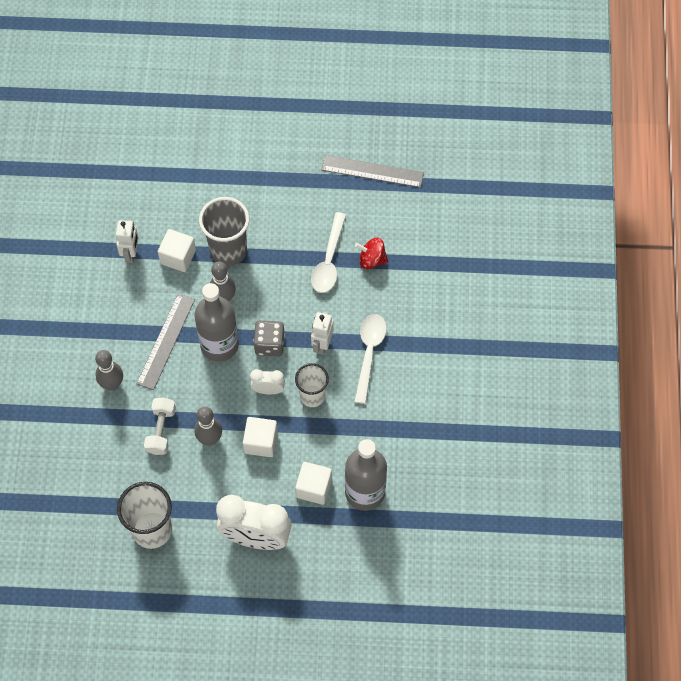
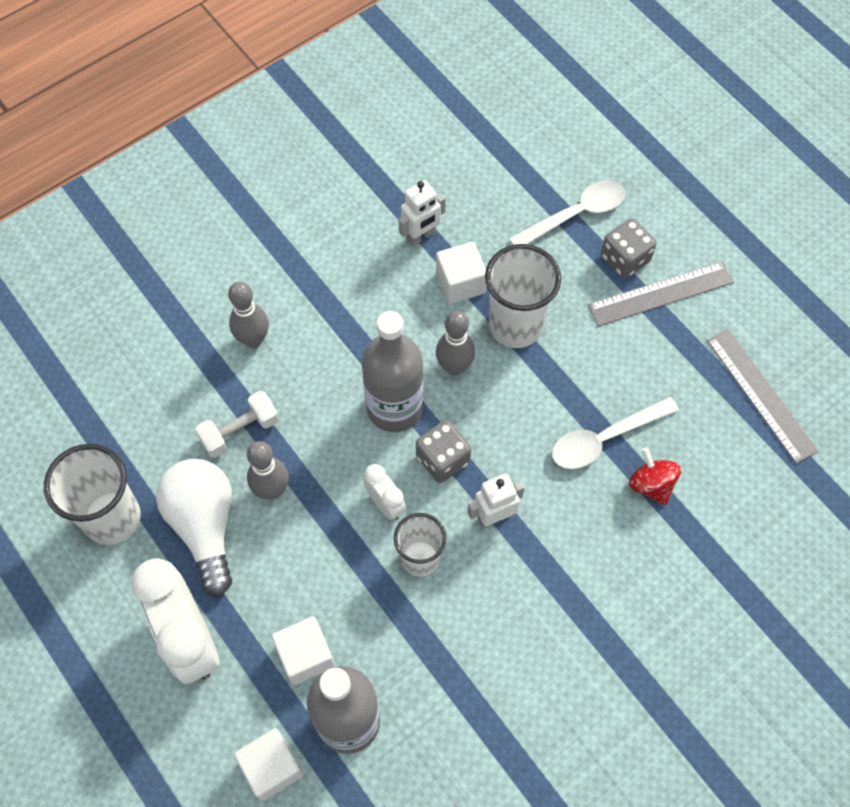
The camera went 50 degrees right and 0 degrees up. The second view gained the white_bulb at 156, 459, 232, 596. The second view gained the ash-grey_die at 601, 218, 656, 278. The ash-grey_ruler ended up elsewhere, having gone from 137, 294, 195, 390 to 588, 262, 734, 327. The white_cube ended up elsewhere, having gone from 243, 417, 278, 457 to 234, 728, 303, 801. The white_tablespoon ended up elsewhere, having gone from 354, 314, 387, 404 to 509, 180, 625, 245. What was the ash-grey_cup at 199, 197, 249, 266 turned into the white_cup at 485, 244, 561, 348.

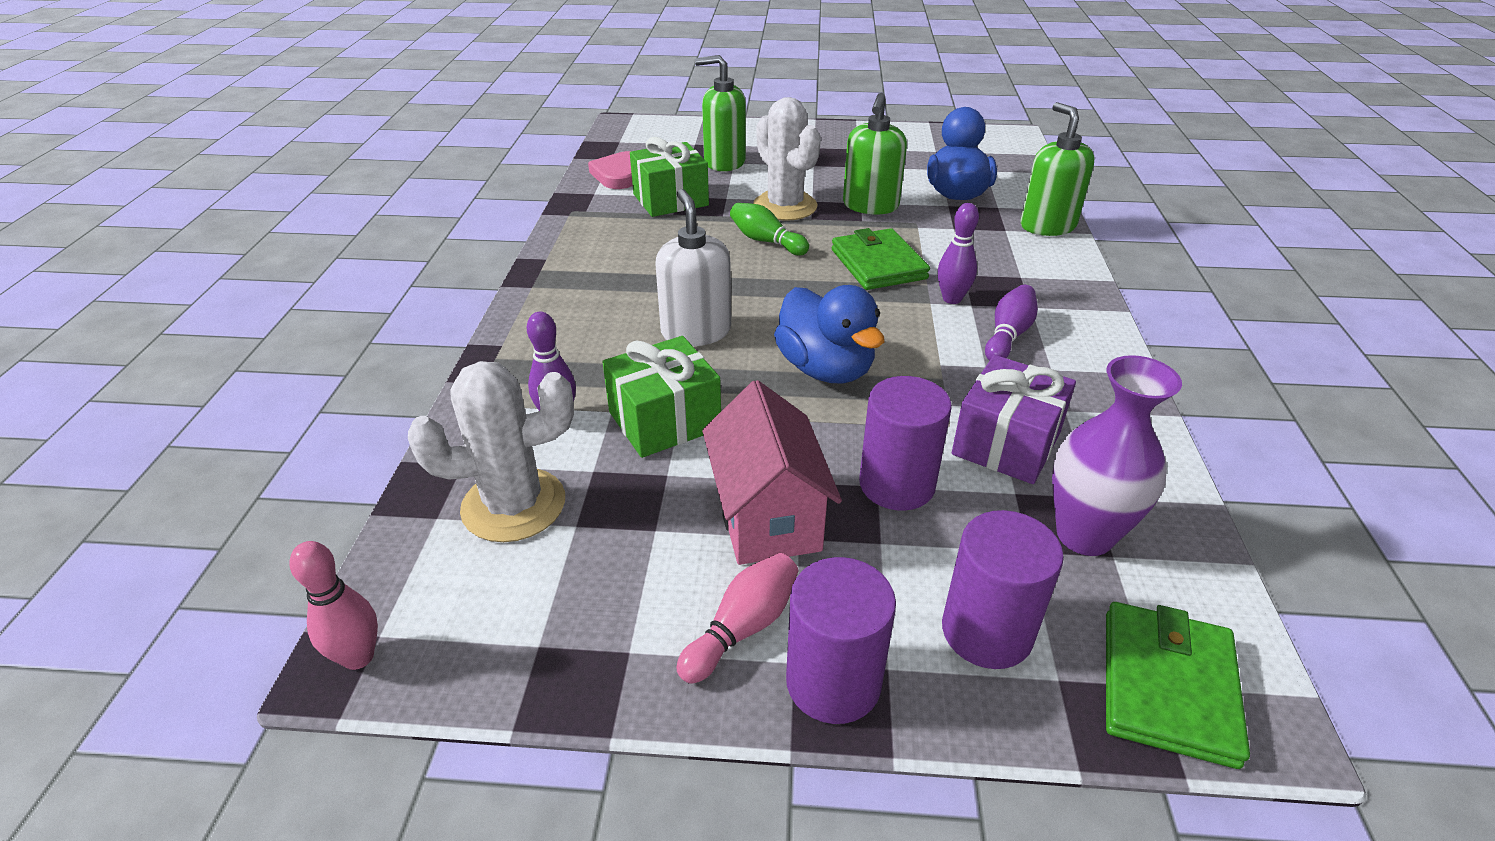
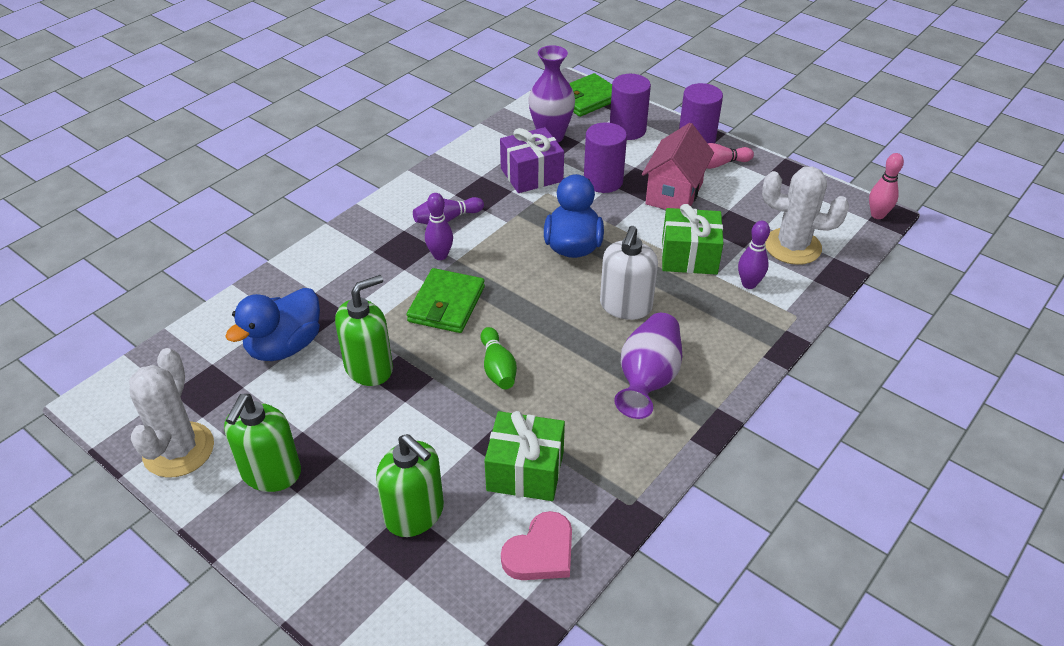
The camera went 145 degrees left and 5 degrees up. The second view gained the royal_purple_tall_vase at 614, 313, 682, 419. The white_saguaro_cactus ended up elsewhere, having gone from 753, 97, 821, 221 to 129, 348, 214, 478. The emerald_soap_pump ended up elsewhere, having gone from 1020, 102, 1095, 236 to 224, 394, 301, 492.

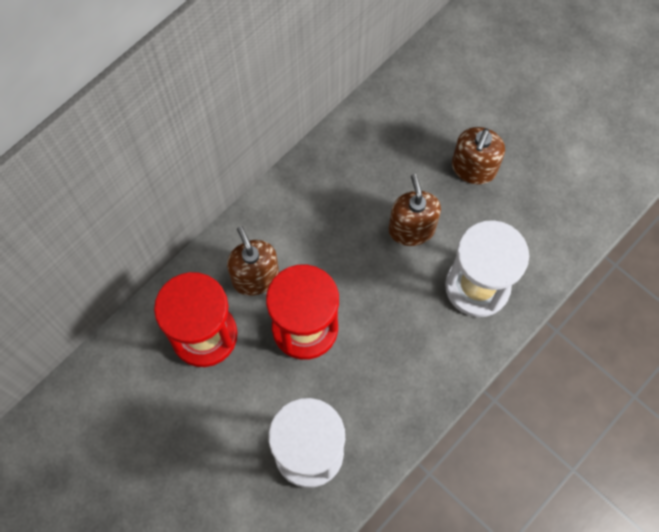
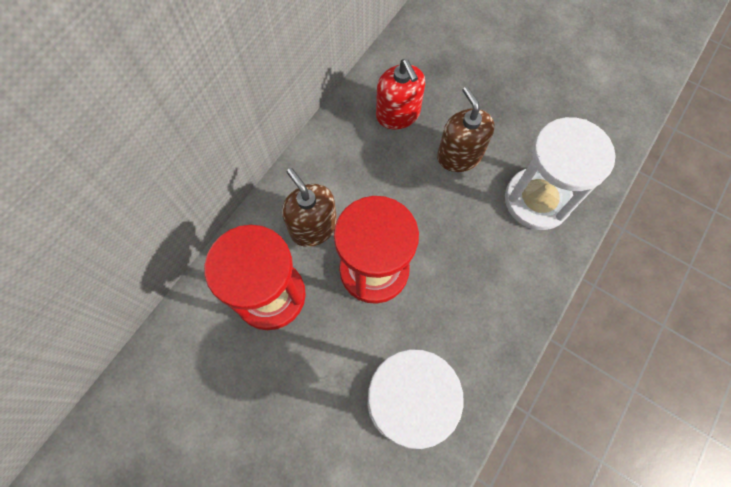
The camera went 10 degrees left and 0 degrees up. The second view lost the brown_soap_pump at 452, 127, 505, 184. The second view gained the scarlet_soap_pump at 376, 59, 425, 129.

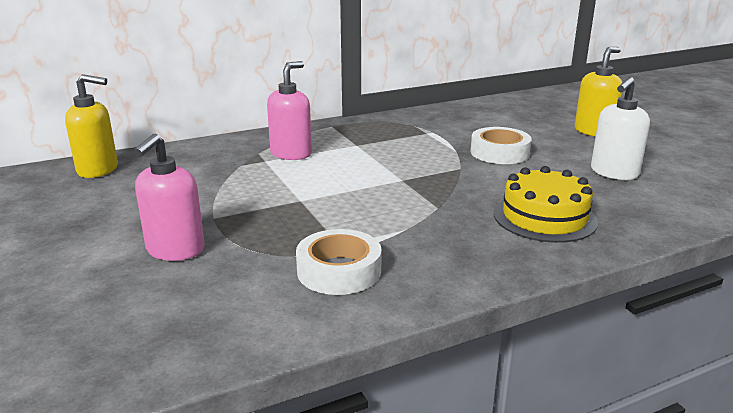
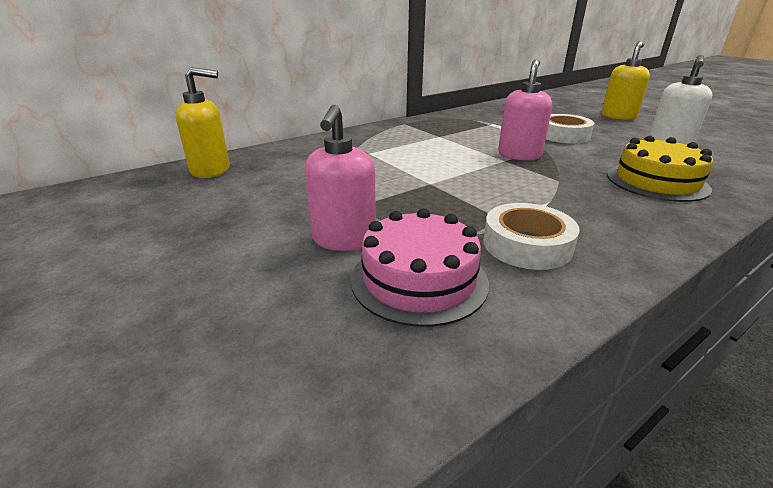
The camera went 10 degrees left and 5 degrees up. The second view gained the rosy_layer_cake at 351, 208, 489, 327. The rosy_soap_pump ended up elsewhere, having gone from 267, 61, 312, 160 to 498, 59, 552, 161.

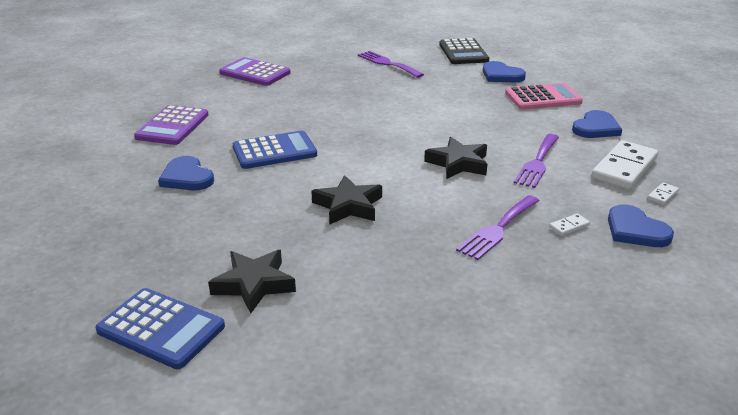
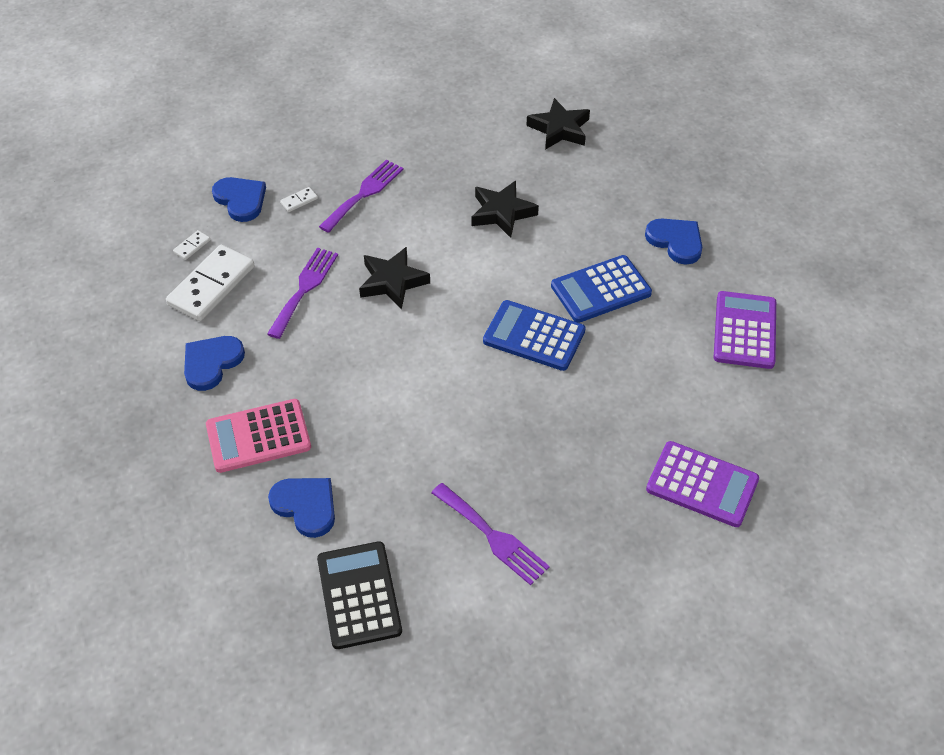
The camera went 175 degrees right and 20 degrees up. The royal_blue_adding_machine ended up elsewhere, having gone from 96, 288, 225, 369 to 483, 300, 585, 371.

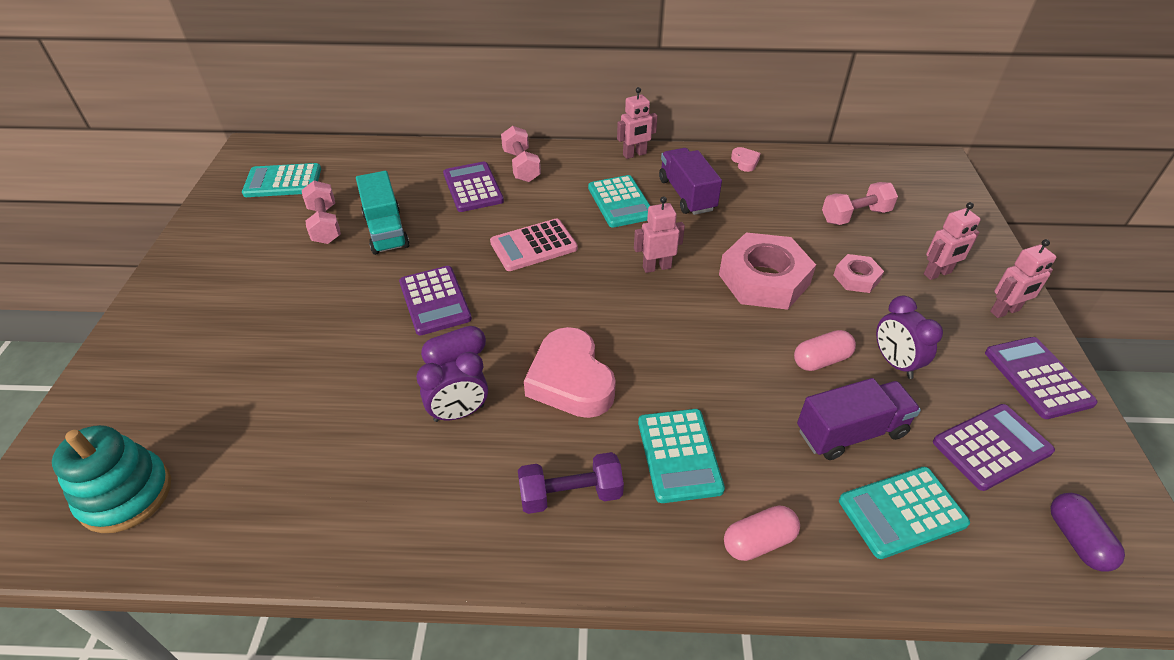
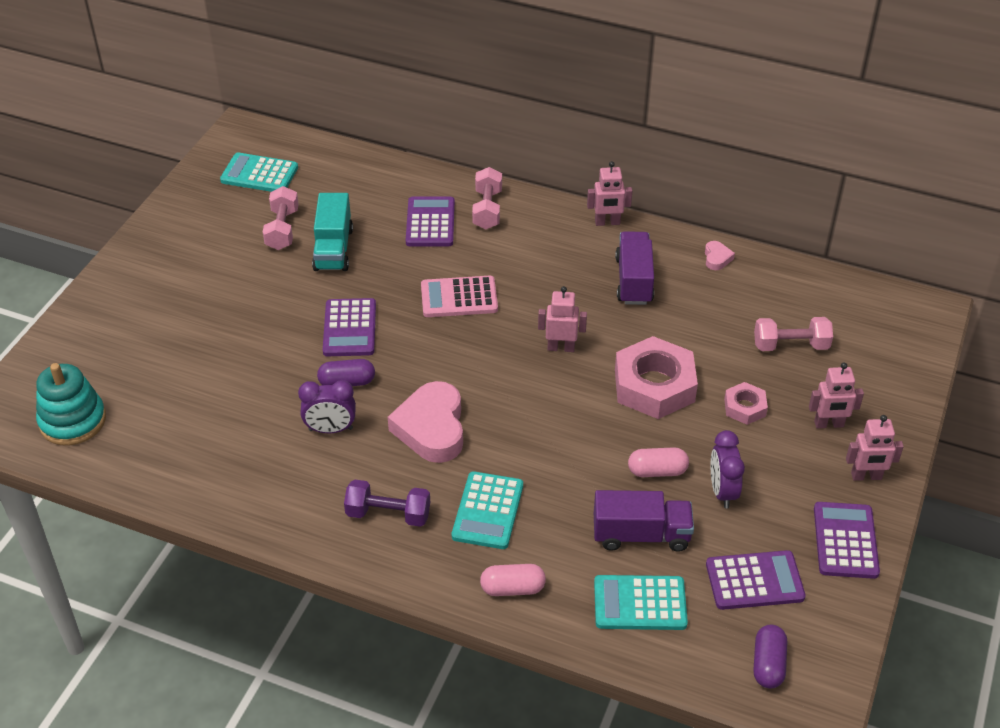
The camera went 20 degrees right and 0 degrees up. The second view lost the teal_adding_machine at 588, 175, 650, 228.

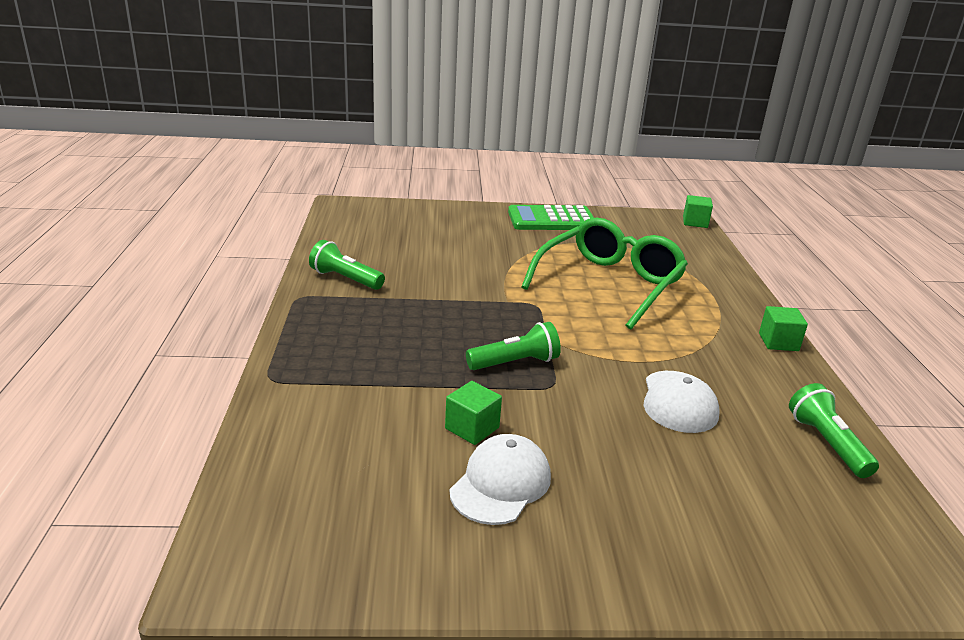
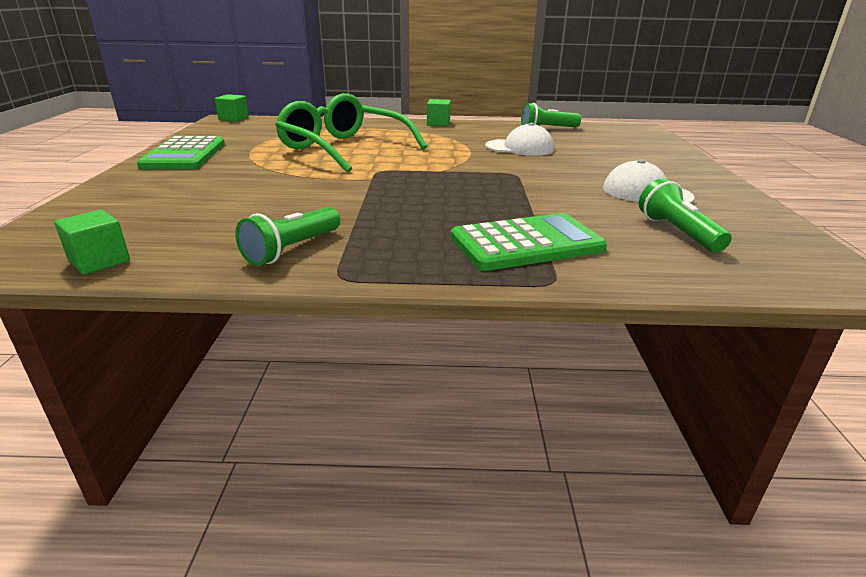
The camera went 85 degrees left and 0 degrees up. The second view gained the emerald_adding_machine at 451, 213, 607, 271. The emerald_cube ended up elsewhere, having gone from 445, 381, 502, 445 to 54, 210, 130, 275. The emerald_flashlight ended up elsewhere, having gone from 466, 322, 561, 370 to 639, 178, 732, 253.

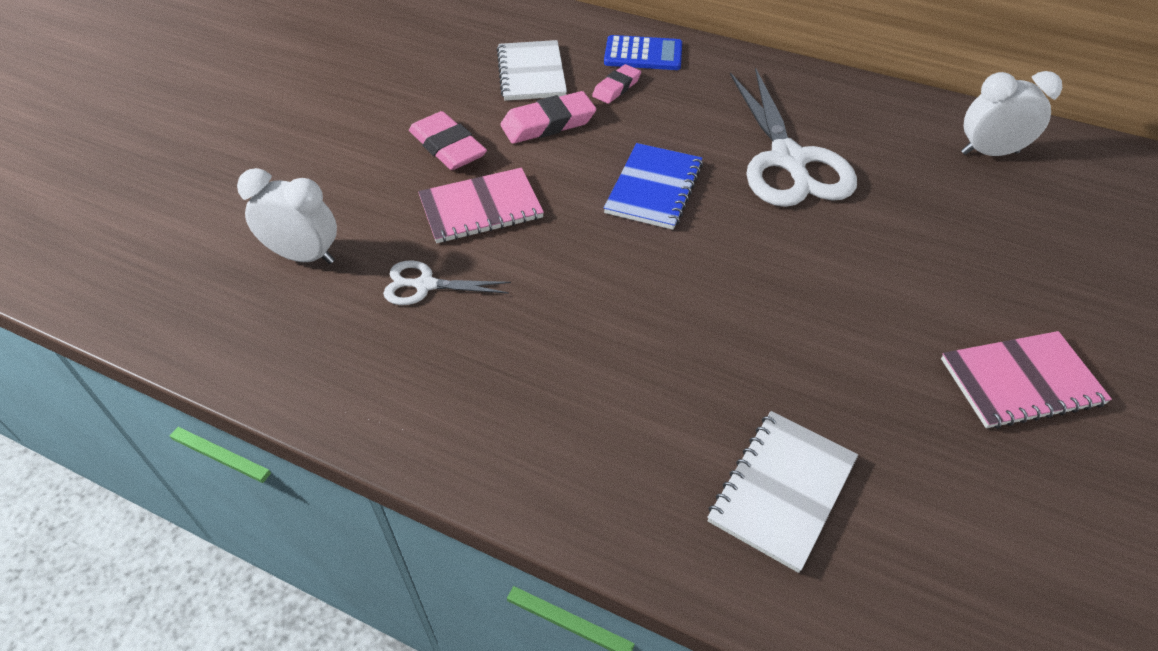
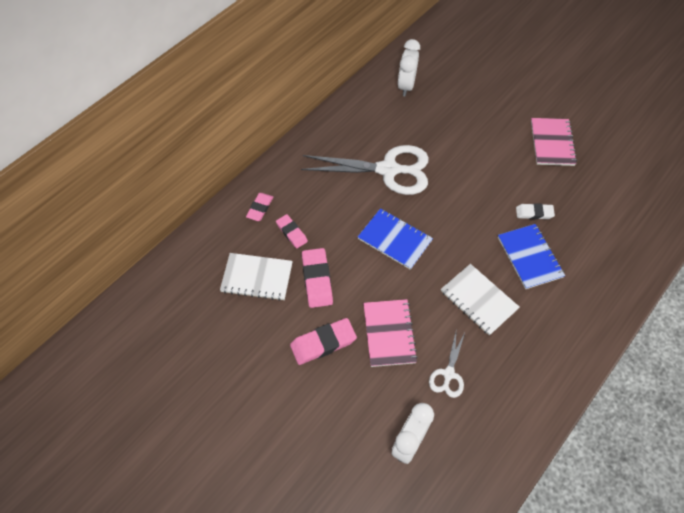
The camera went 75 degrees left and 10 degrees up. The second view gained the royal_blue_notepad at 498, 224, 565, 289. The second view gained the white_eraser at 516, 203, 555, 220. The white_notepad ended up elsewhere, having gone from 707, 411, 858, 573 to 441, 264, 520, 336. Where the royal_blue_adding_machine stood at 604, 35, 682, 70, the rosy_eraser came to stand at 246, 193, 273, 221.

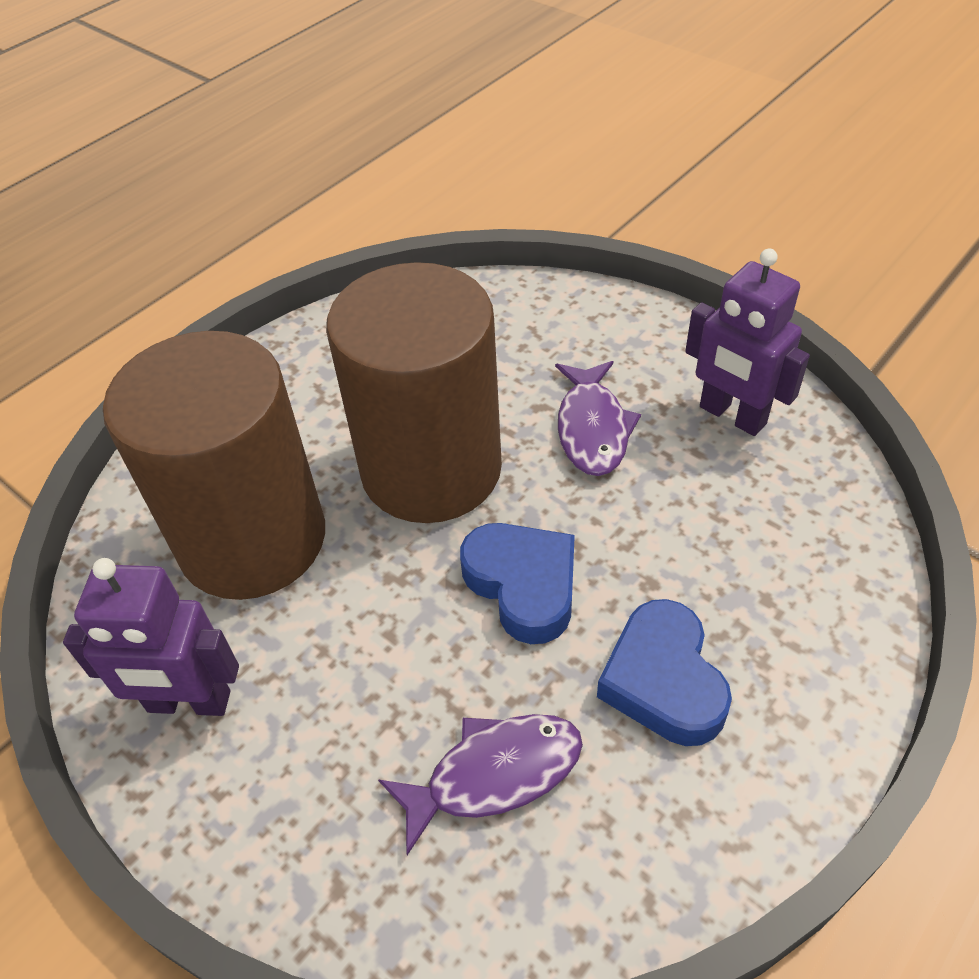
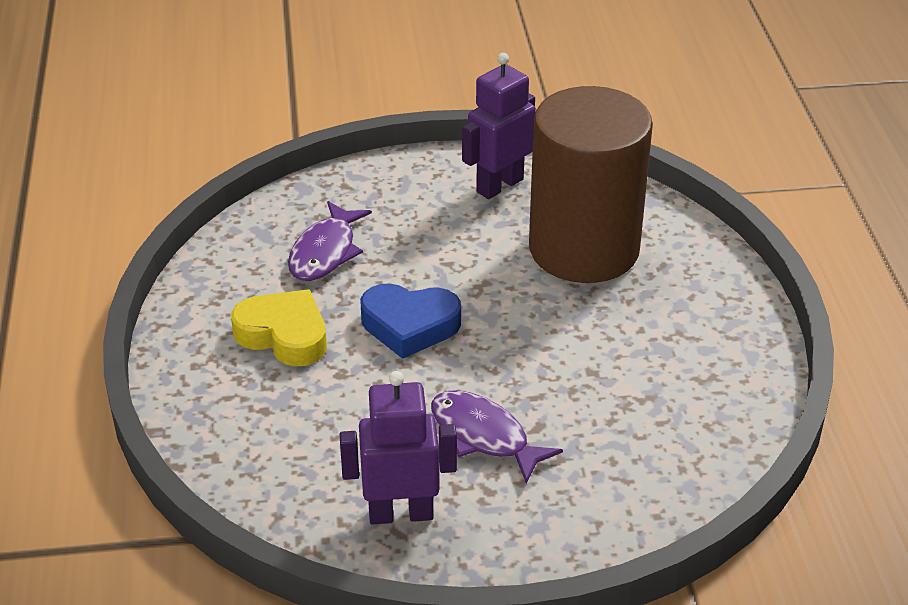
The camera went 130 degrees right and 10 degrees down. The second view lost the brown_cylinder_shape at 326, 262, 502, 523. What was the royal_blue_love_heart at 597, 599, 732, 746 turned into the bright_yellow_love_heart at 231, 289, 327, 367.

